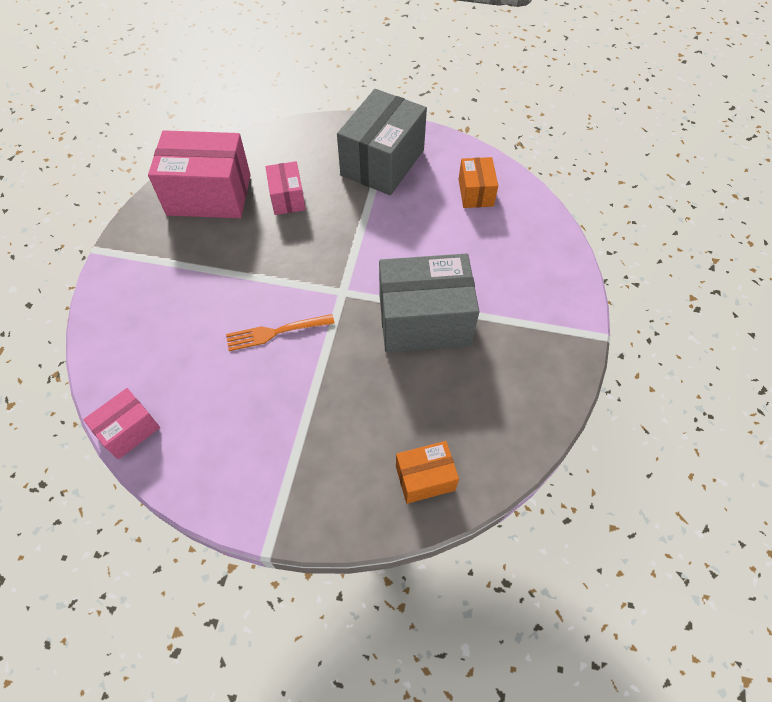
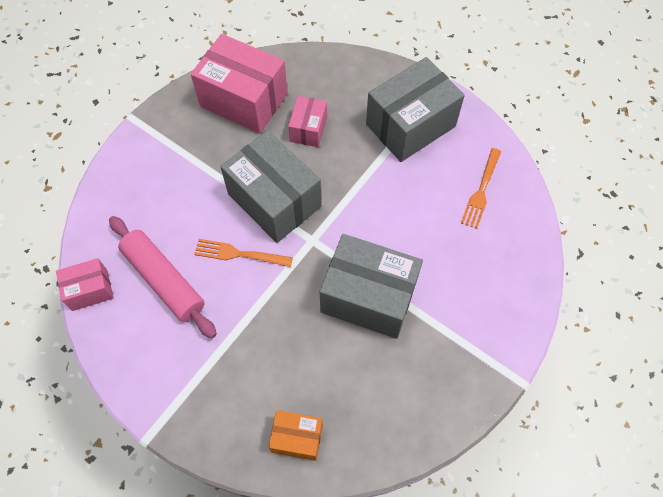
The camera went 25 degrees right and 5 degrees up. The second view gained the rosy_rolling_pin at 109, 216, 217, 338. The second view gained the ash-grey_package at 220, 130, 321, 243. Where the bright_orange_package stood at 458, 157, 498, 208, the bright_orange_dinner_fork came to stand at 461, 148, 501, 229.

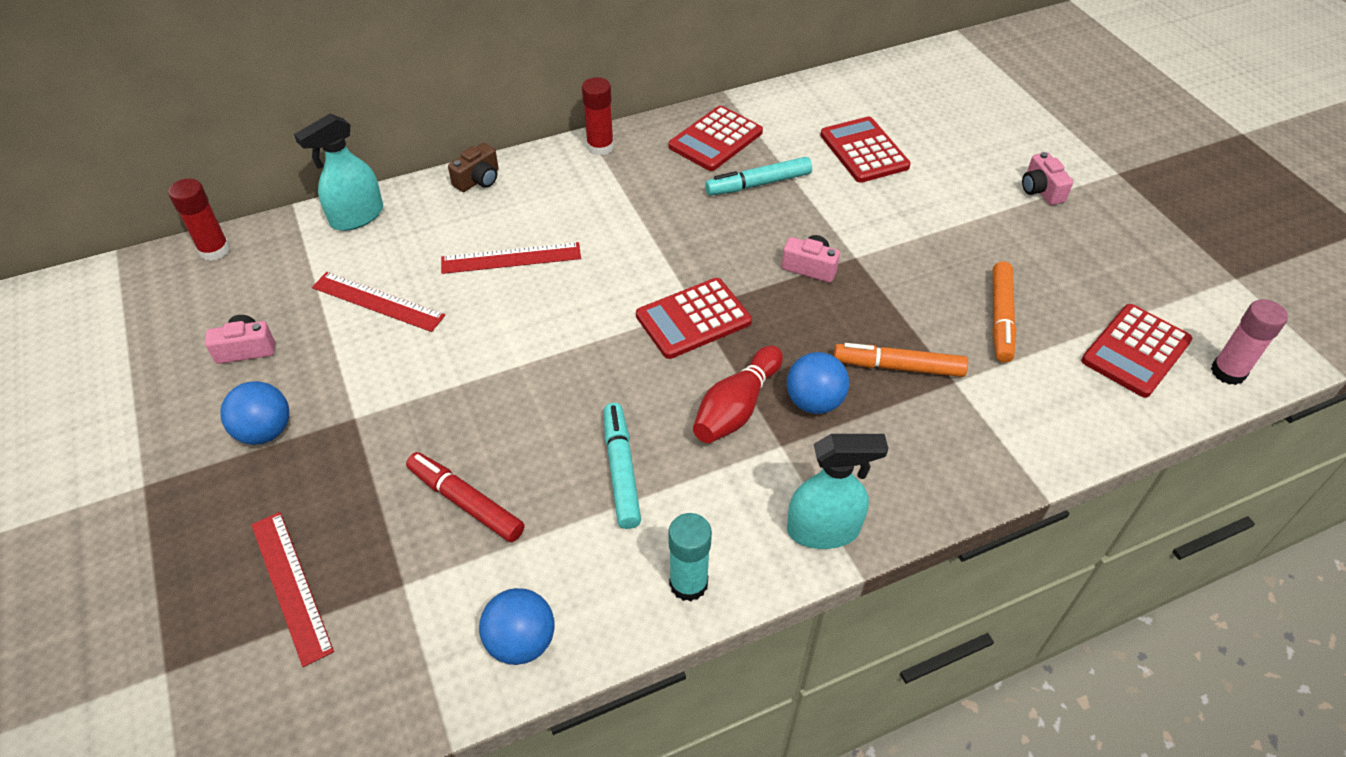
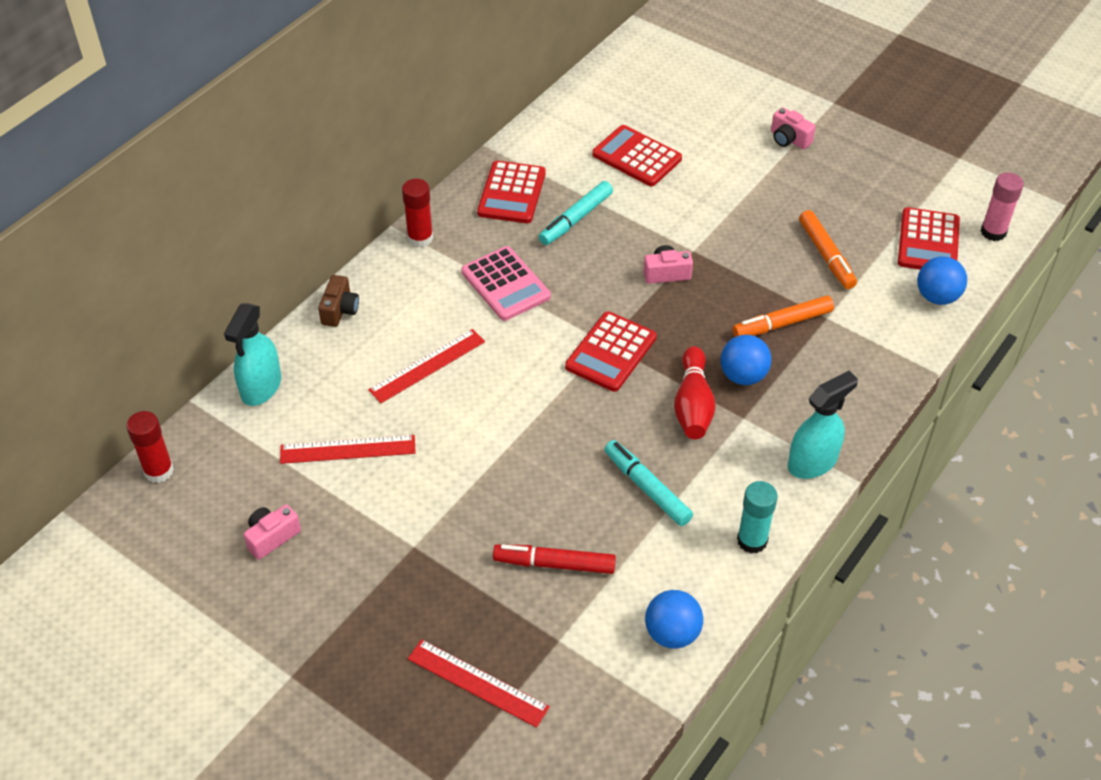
The camera went 30 degrees left and 0 degrees up. The second view gained the rosy_adding_machine at 461, 246, 551, 321. The royal_blue_ball ended up elsewhere, having gone from 220, 381, 289, 445 to 917, 256, 967, 305.

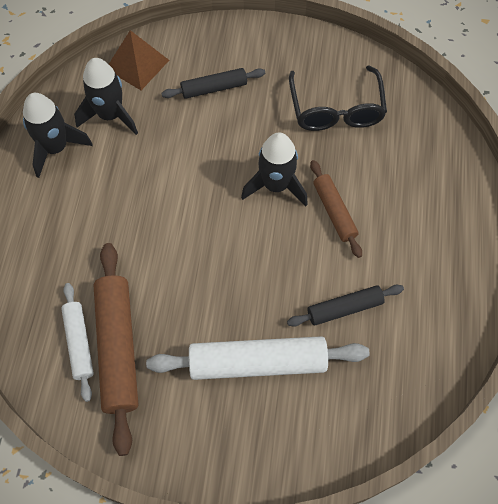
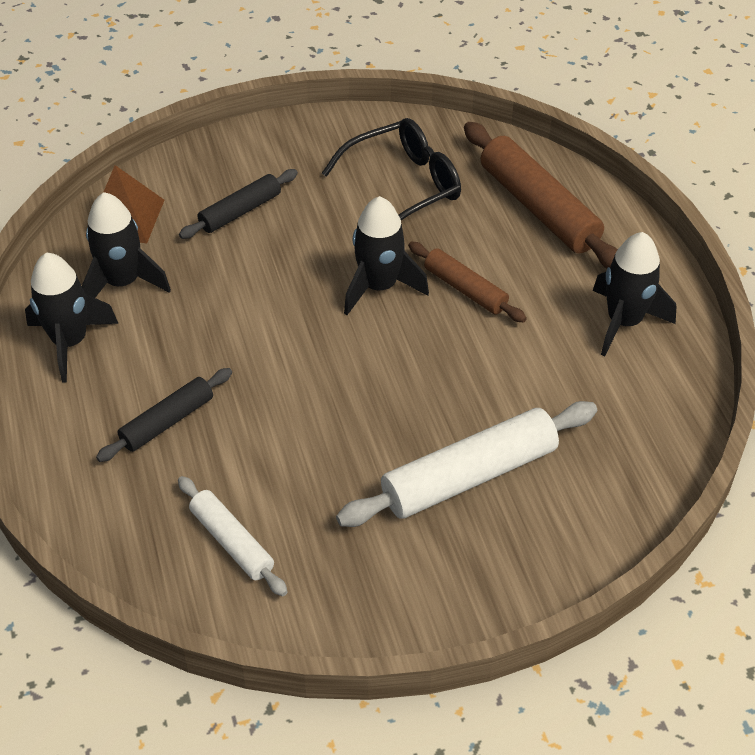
The camera went 25 degrees left and 15 degrees down. The second view gained the jet-black_toy_rocket at 593, 232, 677, 356. The brown_rolling_pin ended up elsewhere, having gone from 93, 243, 138, 456 to 464, 122, 618, 268. The jet-black_rolling_pin ended up elsewhere, having gone from 287, 285, 404, 327 to 96, 368, 232, 462. The jet-black_eyeglasses at 289, 66, 387, 131 ended up facing another way, 90 degrees counterclockwise from before.

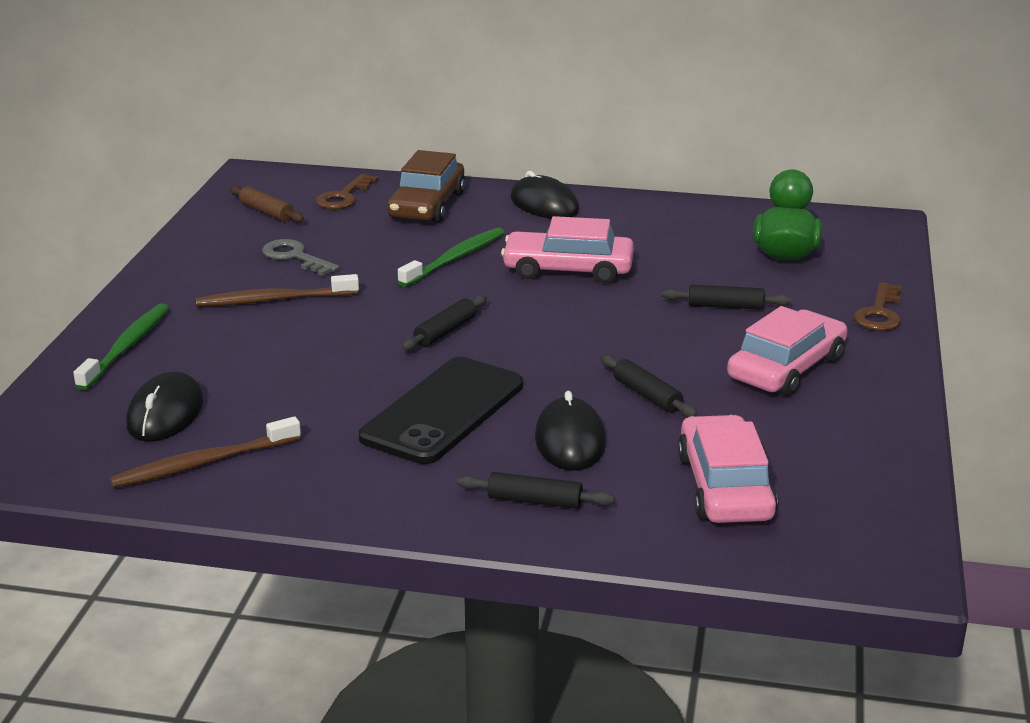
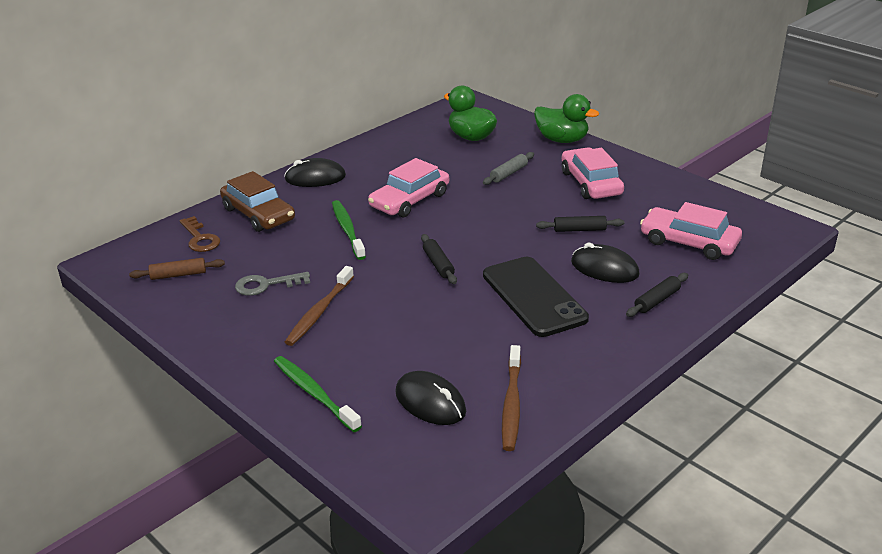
The camera went 55 degrees left and 5 degrees up. Where the brown_key stood at 854, 282, 902, 331, the emerald_duck came to stand at 534, 94, 599, 143. What was the jet-black_rolling_pin at 662, 285, 792, 310 turned into the ash-grey_rolling_pin at 483, 152, 534, 185.

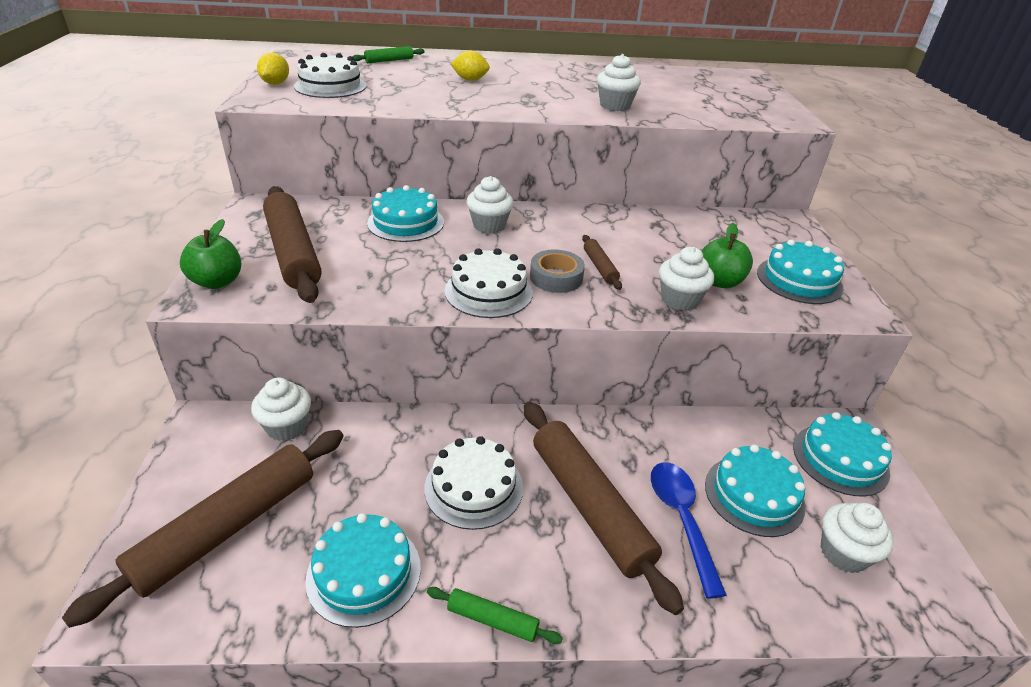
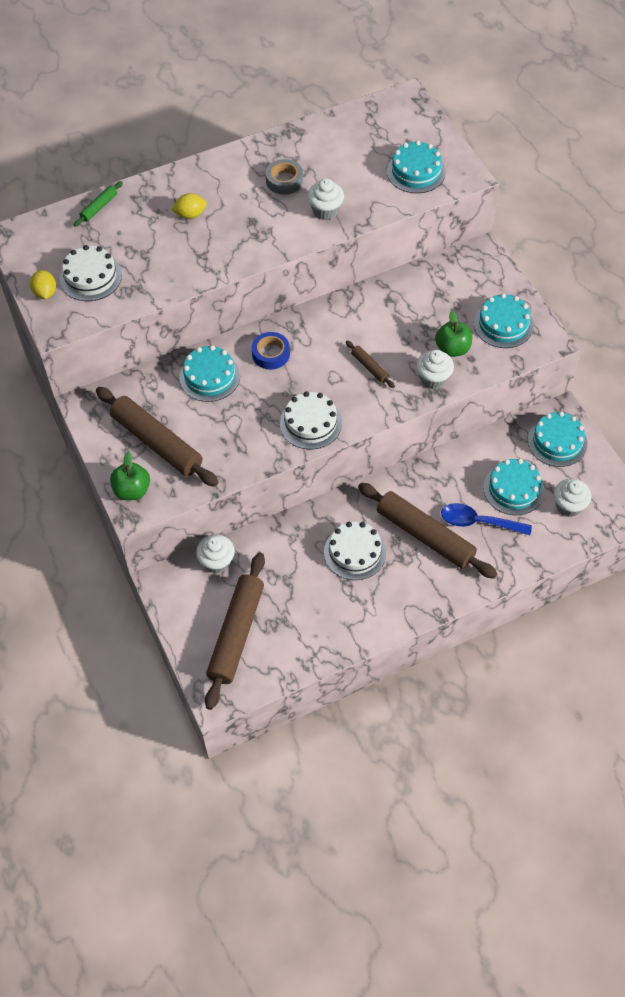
The camera went 20 degrees left and 20 degrees up. The second view lost the emerald_rolling_pin at 427, 587, 563, 644. The teal_layer_cake ended up elsewhere, having gone from 305, 513, 421, 628 to 387, 140, 446, 193. The ash-grey_tape ended up elsewhere, having gone from 530, 249, 585, 293 to 265, 159, 303, 195. Where the white_muffin stood at 466, 176, 513, 234, the royal_blue_tape came to stand at 252, 332, 290, 369. The royal_blue_tablespoon at 651, 462, 727, 599 ended up facing another way, 45 degrees counterclockwise from before.

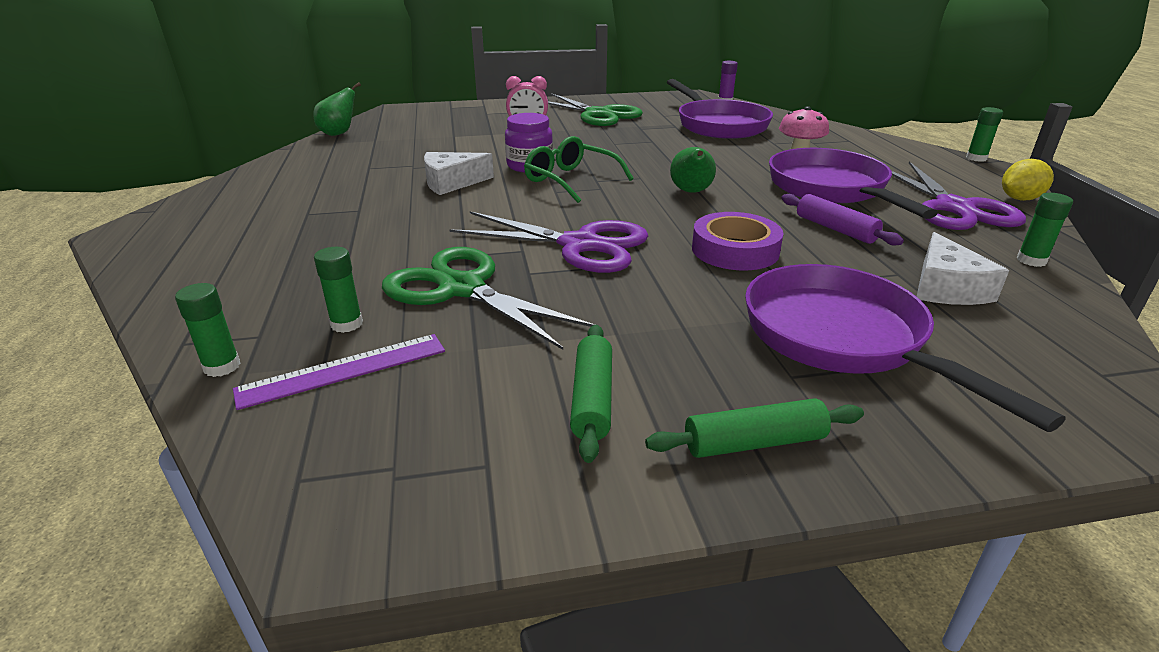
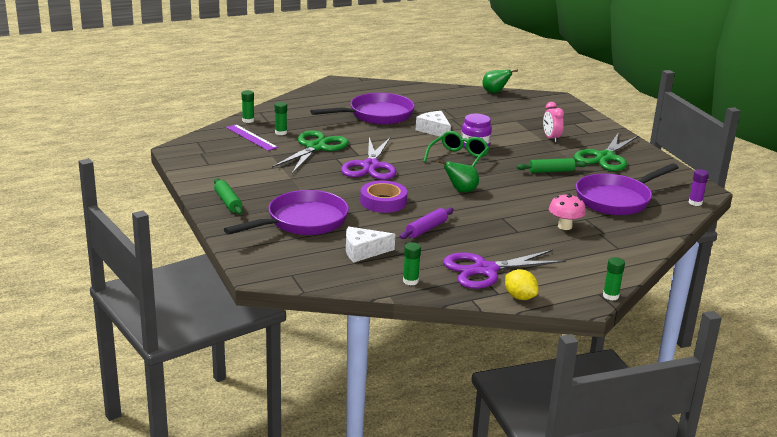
The camera went 75 degrees right and 5 degrees down. The emerald_rolling_pin ended up elsewhere, having gone from 570, 325, 612, 463 to 517, 158, 588, 173. The royal_purple_frying_pan ended up elsewhere, having gone from 769, 148, 938, 219 to 310, 93, 415, 125.

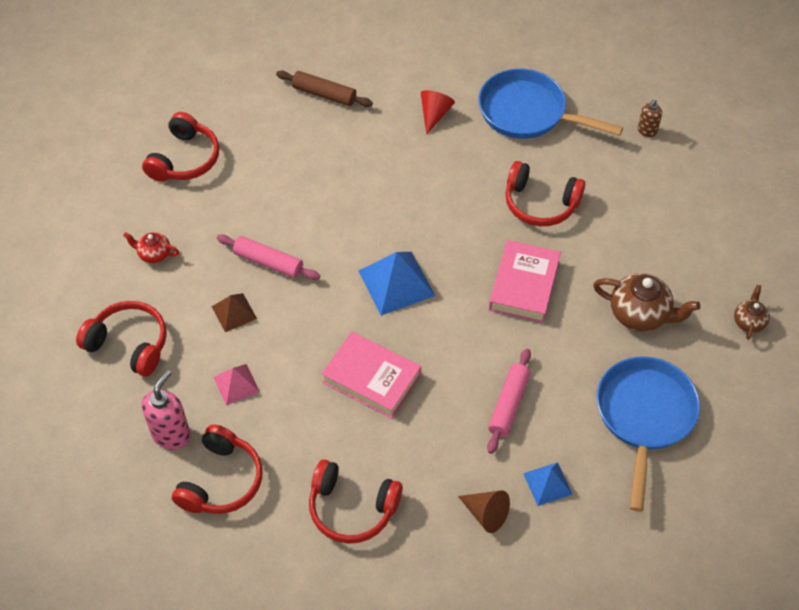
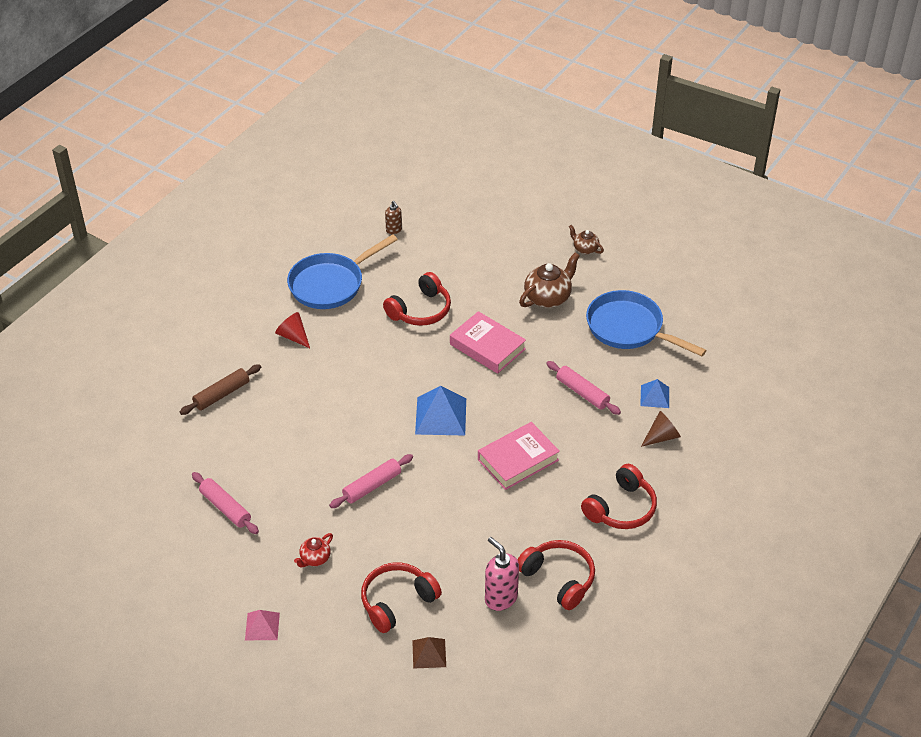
The camera went 65 degrees left and 10 degrees down. The brown_solid_pyramid ended up elsewhere, having gone from 212, 293, 257, 332 to 412, 637, 446, 669. The rosy_solid_pyramid ended up elsewhere, having gone from 213, 364, 260, 406 to 245, 610, 280, 640. Where the scarlet_over-ear_headphones stood at 142, 112, 219, 182, the rosy_rolling_pin came to stand at 192, 472, 259, 534.

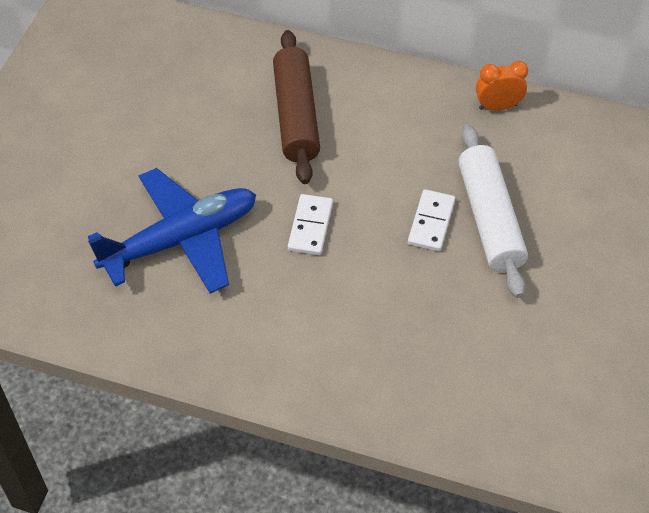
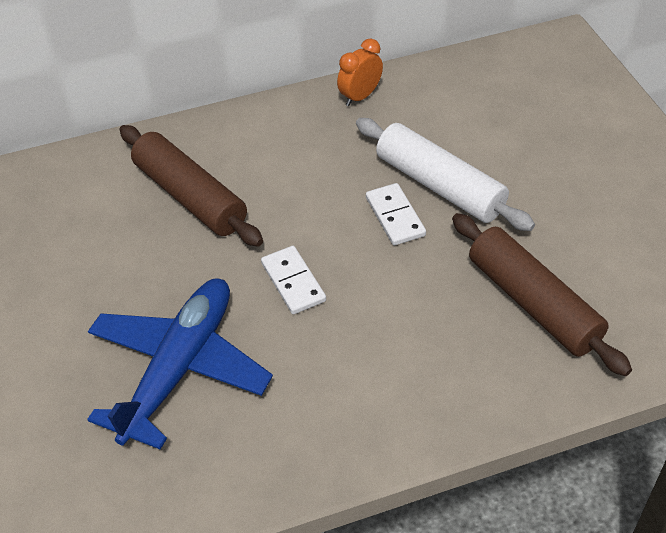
The camera went 35 degrees left and 5 degrees down. The second view gained the brown_rolling_pin at 452, 213, 632, 376.

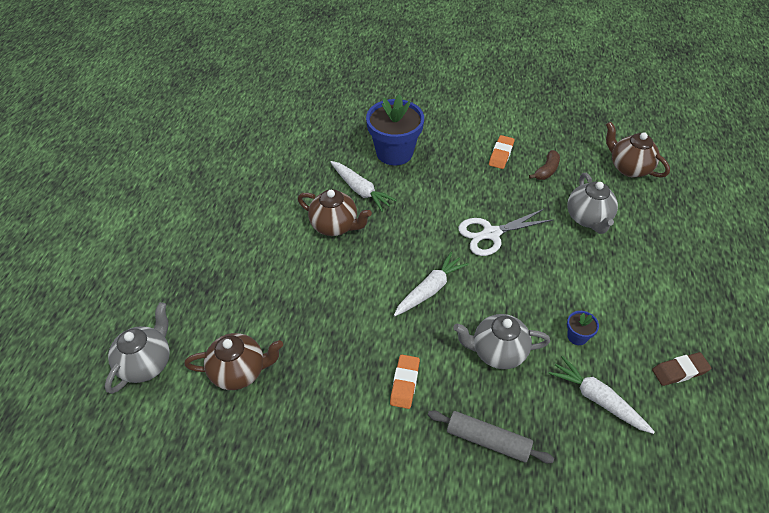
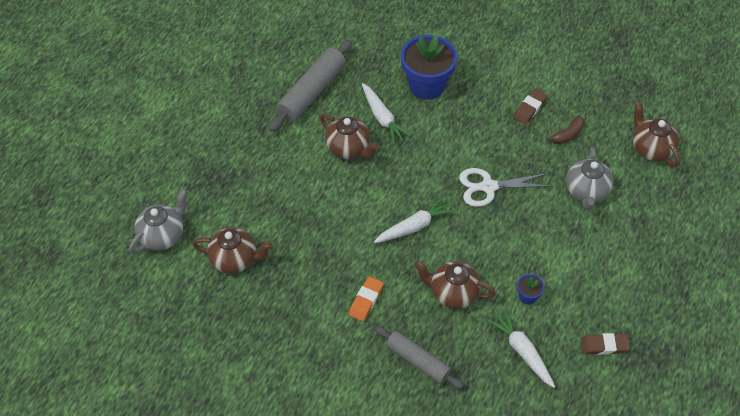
The camera went 15 degrees right and 5 degrees up. The second view gained the ash-grey_rolling_pin at 269, 40, 352, 132. What was the ash-grey_teapot at 453, 314, 550, 369 turned into the brown_teapot at 414, 261, 496, 309. What was the bright_orange_eraser at 489, 135, 515, 169 turned into the brown_eraser at 513, 89, 547, 124.

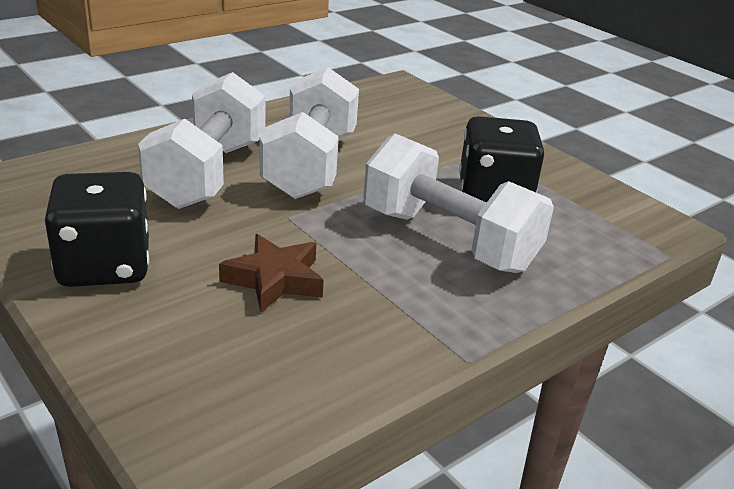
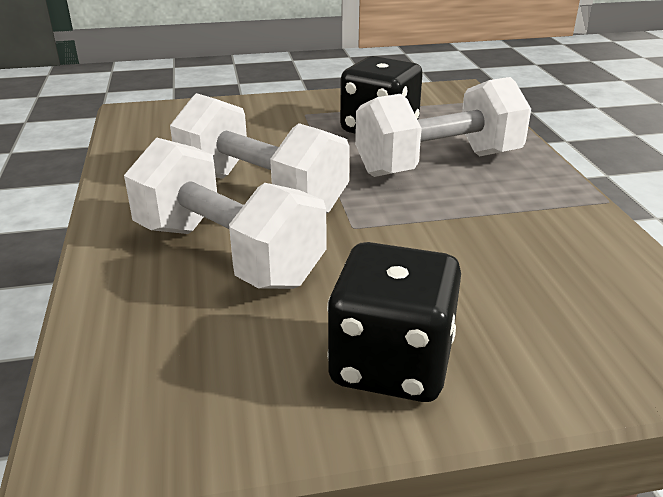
The camera went 60 degrees left and 0 degrees up. The second view lost the brown_five-pointed_star at 219, 234, 324, 312.

